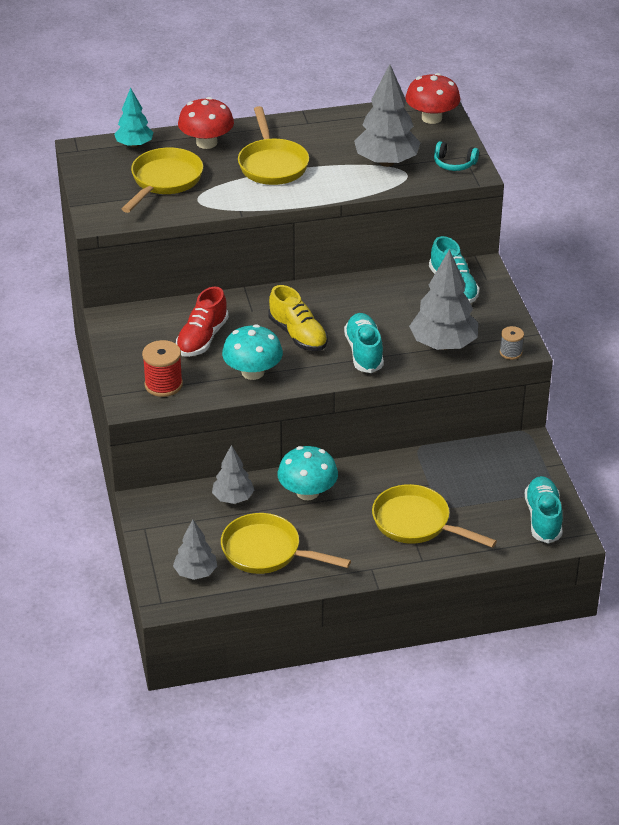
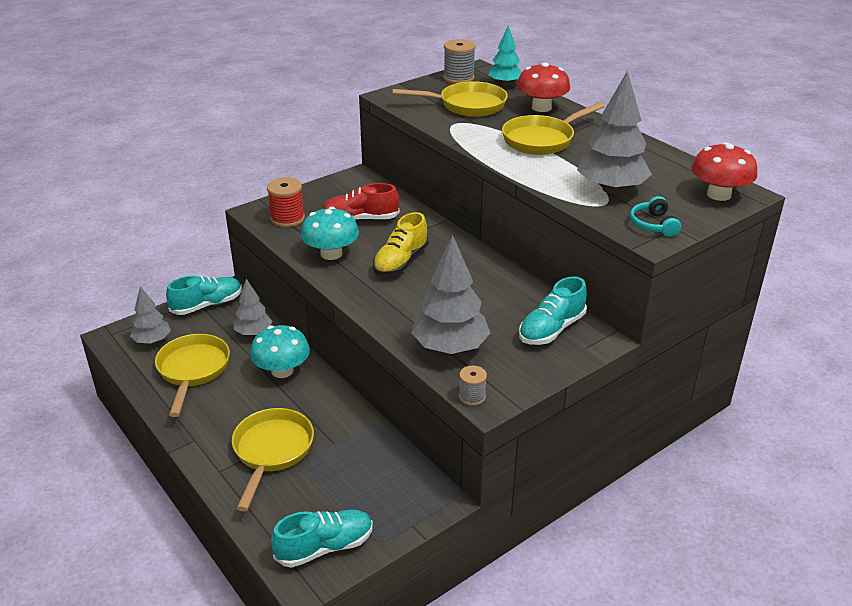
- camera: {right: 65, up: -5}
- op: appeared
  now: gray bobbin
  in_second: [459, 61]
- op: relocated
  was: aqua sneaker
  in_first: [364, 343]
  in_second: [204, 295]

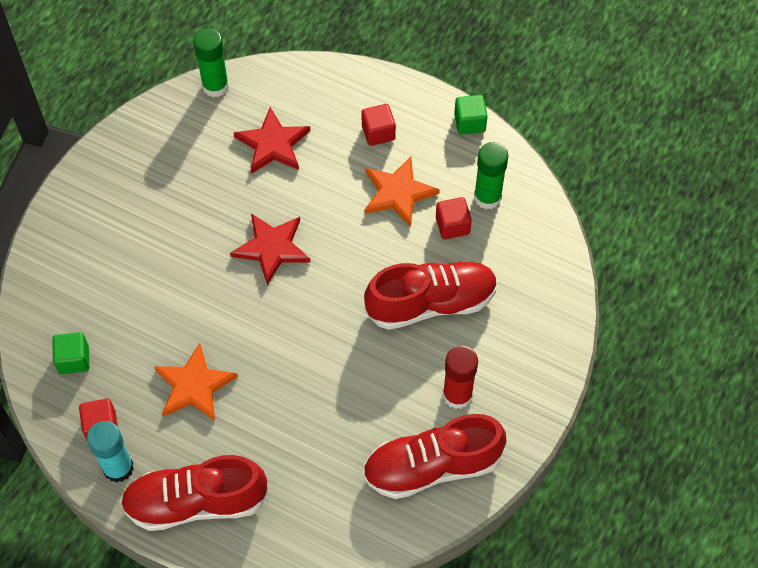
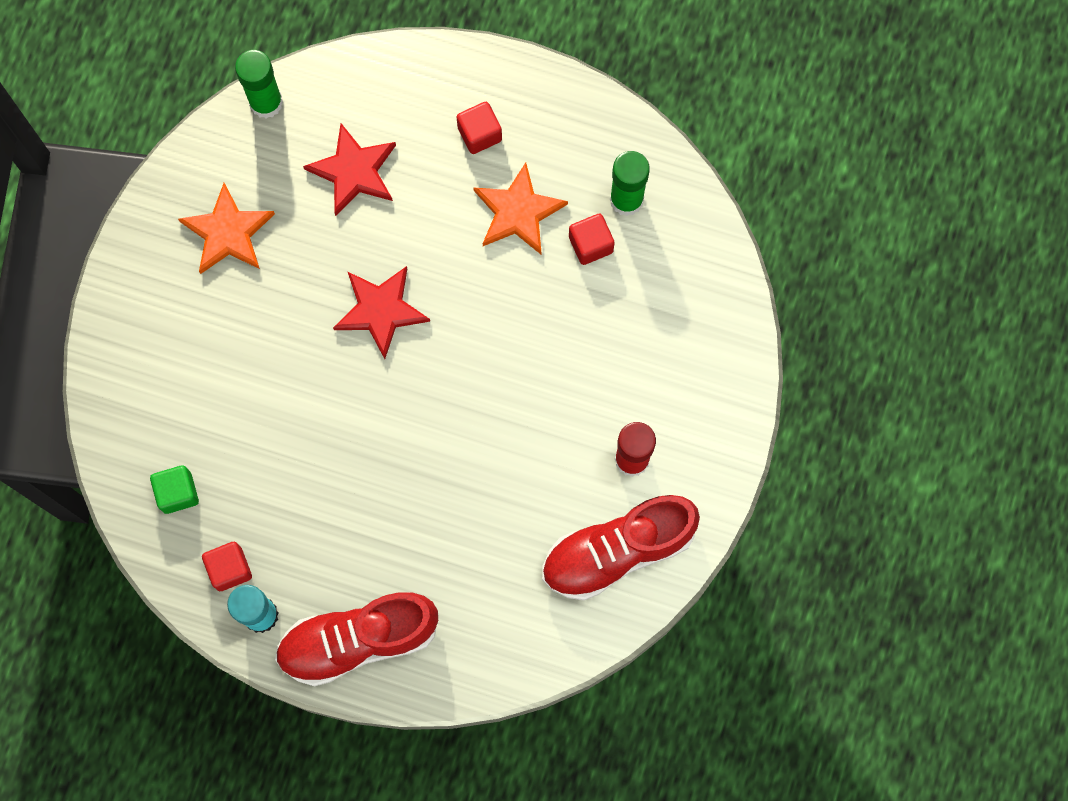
- camera: {right: -10, up: 15}
- op: missing
  was: crimson sneaker
  in_first: [431, 295]
- op: missing
  was: green block
  in_first: [471, 115]
- op: relocated
  was: bright orange star
  in_first: [196, 382]
  in_second: [226, 228]

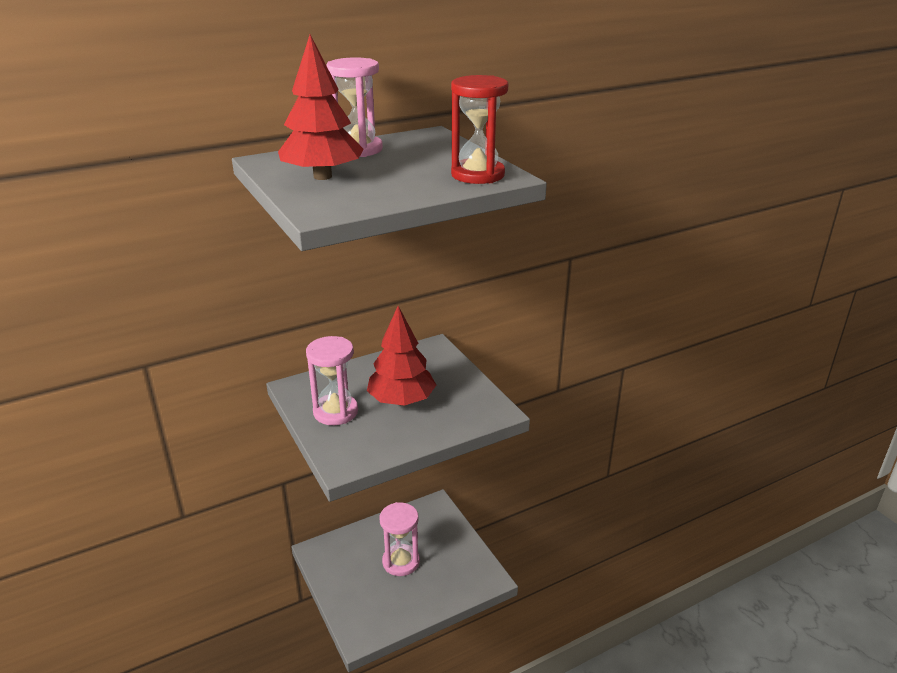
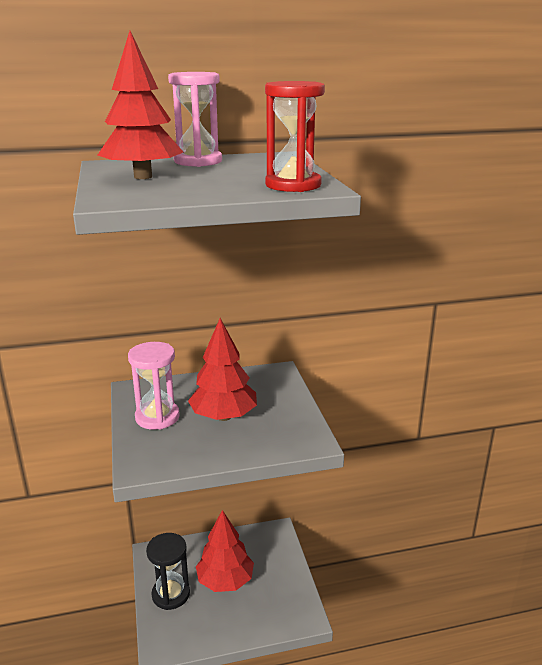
- camera: {right: 15, up: -5}
- op: appeared
  now: black hourglass
  in_second: [168, 571]
- op: exchanged
  was: rosy hourglass
  now: crimson tree
  in_first: [400, 539]
  in_second: [225, 551]

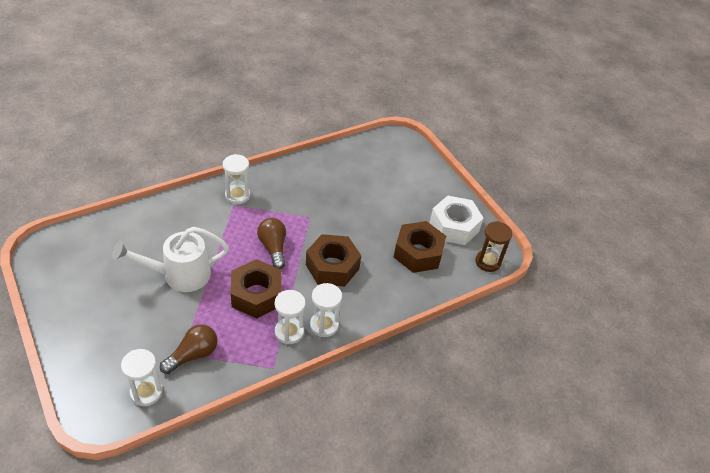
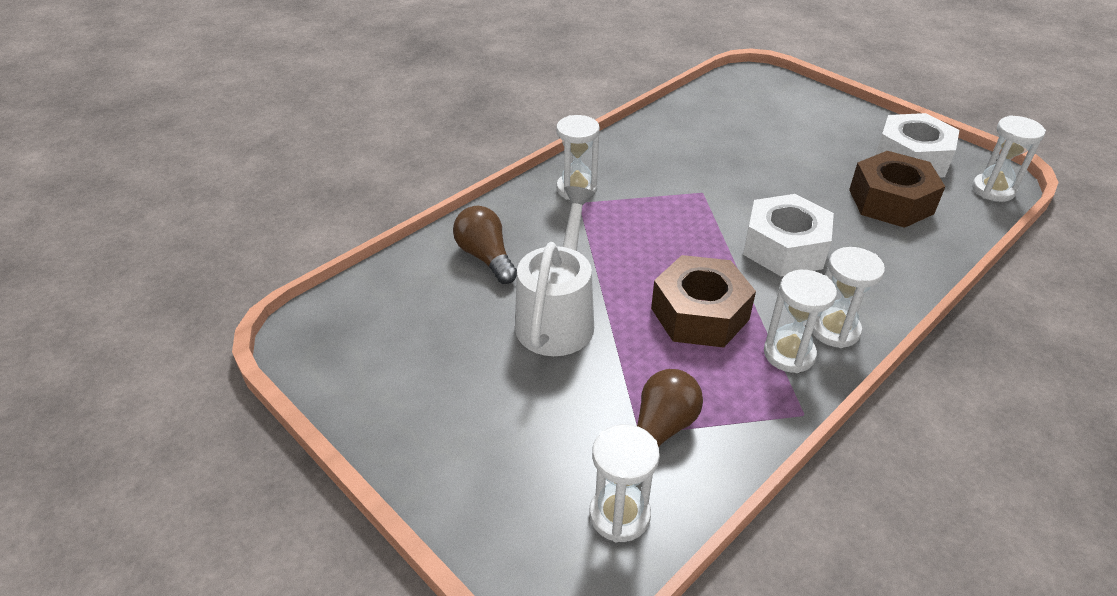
- camera: {right: -10, up: -5}
- op: relocated
  was: brown lightbulb
  in_first: [271, 243]
  in_second: [485, 245]
- op: colour
  was: brown nut
  now: snow-white nut
  in_first: [333, 260]
  in_second: [788, 235]
- op: colour
  was: brown hourglass
  now: snow-white hourglass
  in_first: [493, 246]
  in_second: [1009, 158]
- op: spun
  was: snow-white watering pot
  in_first: [170, 259]
  in_second: [555, 271]
  clockwise: 135

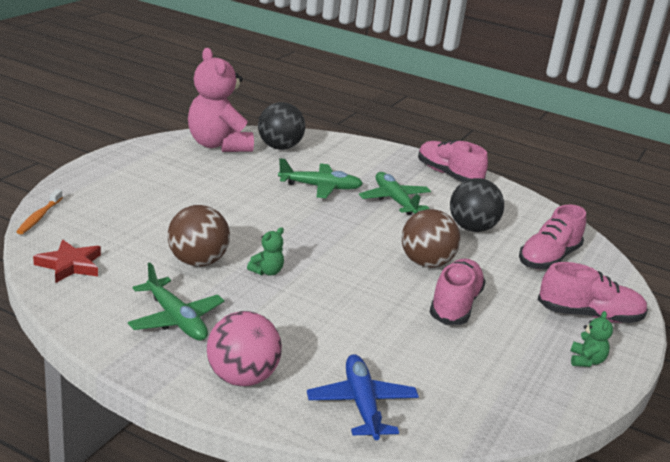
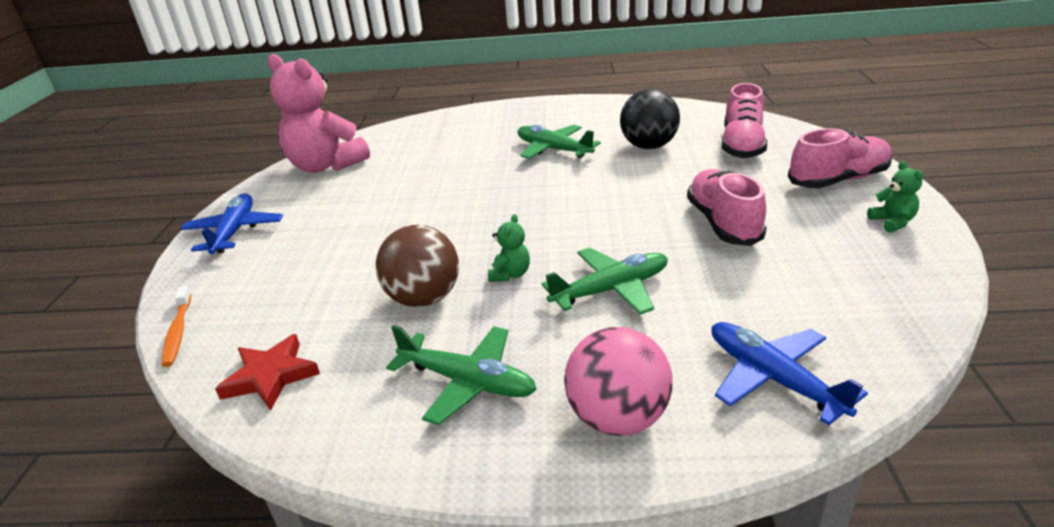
- camera: {right: -20, up: 5}
- op: missing
  was: black play ball
  in_first: [281, 126]
- op: missing
  was: brown play ball
  in_first: [430, 238]
- op: missing
  was: rosy sneaker
  in_first: [453, 161]
- op: appeared
  now: royal blue toy plane
  in_second: [232, 223]
- op: relocated
  was: green toy plane
  in_first: [320, 178]
  in_second: [605, 281]

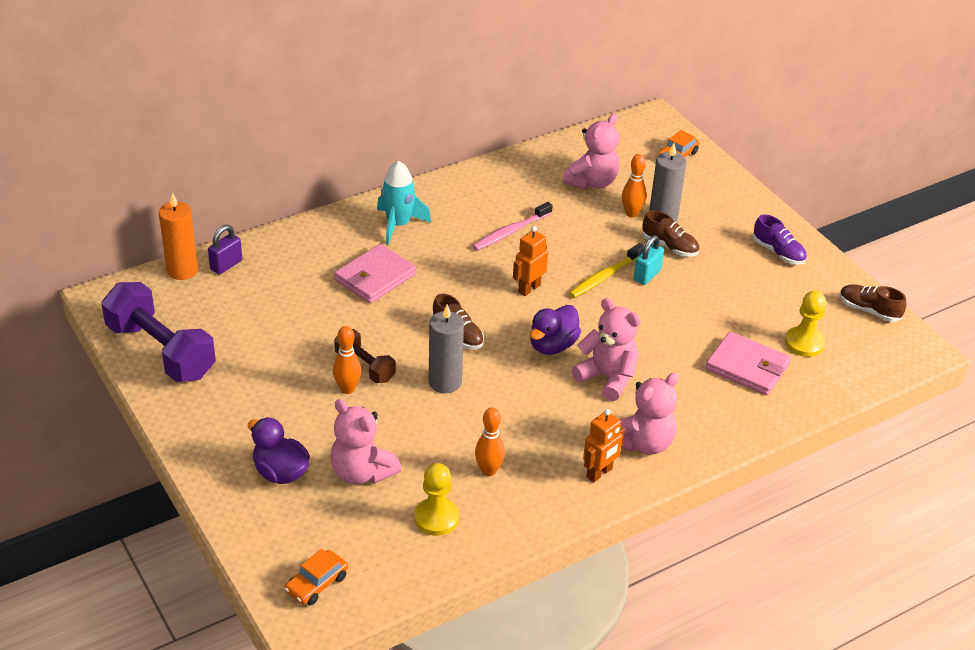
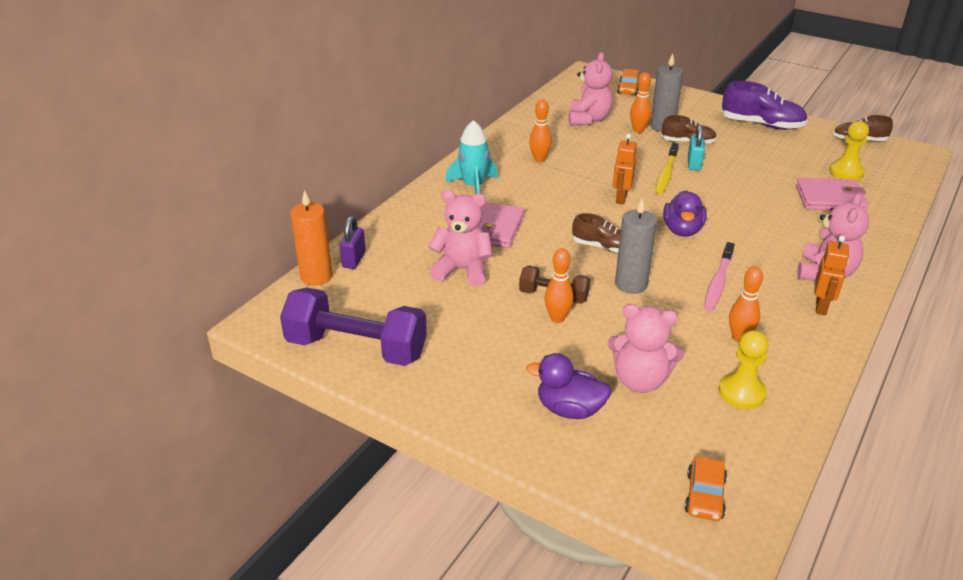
- camera: {right: -25, up: -5}
- op: appeared
  now: bright orange bowling pin
  in_second: [540, 130]
- op: relocated
  was: rosy dental brush
  in_first: [512, 226]
  in_second: [719, 276]
- op: relocated
  was: rosy teddy bear
  in_first: [606, 349]
  in_second: [460, 238]
- op: size
  was: royal purple sneaker
  in_first: [780, 239]
  in_second: [764, 105]
  ratio: 1.58

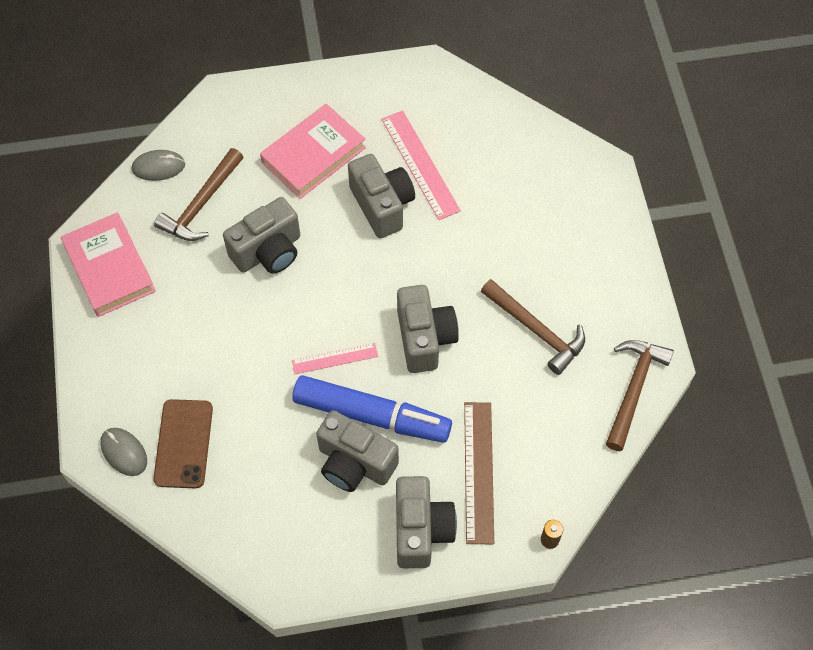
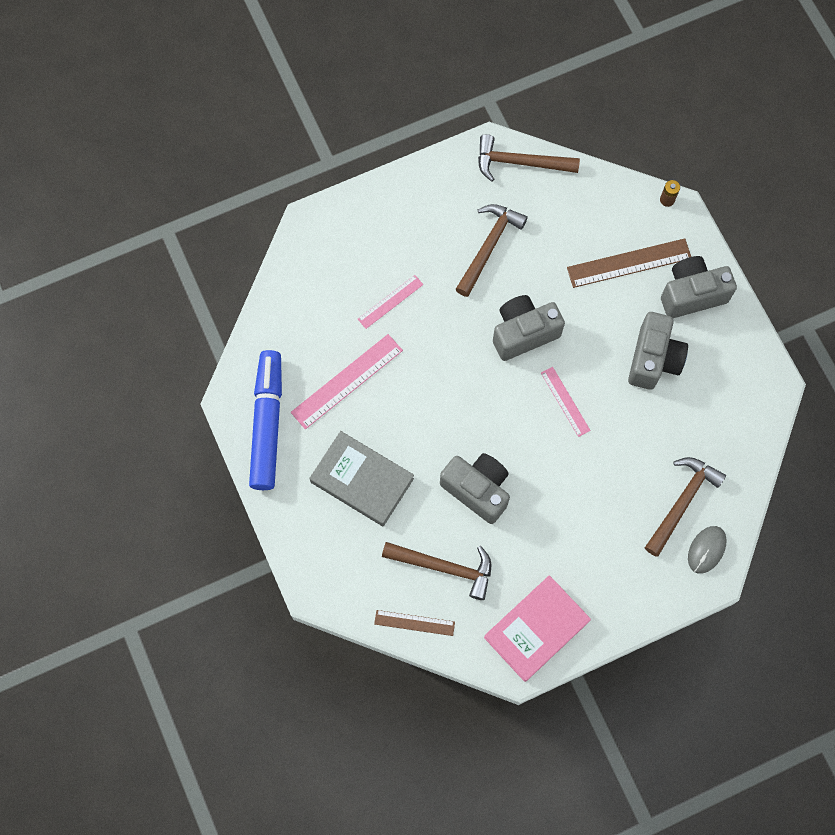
- camera: {right: -105, up: 10}
- op: missing
  was: gray photo camera
  in_first: [381, 196]
- op: appeared
  now: rosy ruler
  in_second: [390, 302]
- op: relocated
  was: royal blue marker pen
  in_first: [372, 409]
  in_second: [265, 420]
- op: exchanged
  was: gray mouse
  now: brown ruler
  in_first: [158, 165]
  in_second: [414, 623]
- op: exchanged
  was: brown smartphone
  now: brown carpenter's hammer
  in_first: [183, 443]
  in_second: [685, 507]
- op: colour
  was: rosy hardcover
  now: gray hardcover
  in_first: [313, 151]
  in_second: [361, 478]

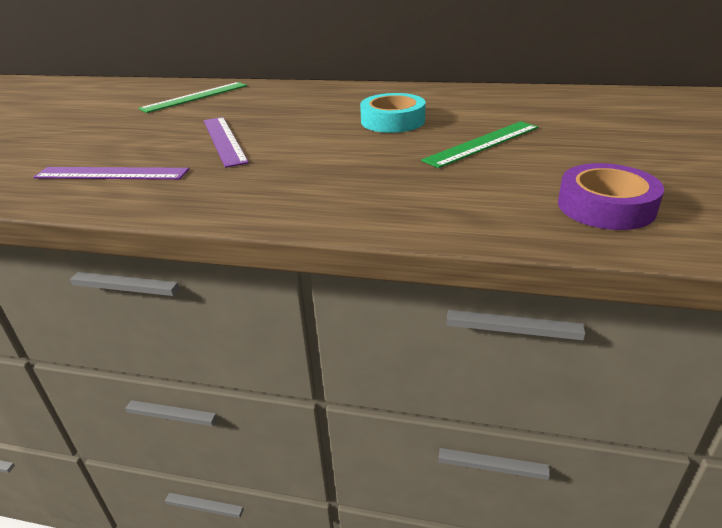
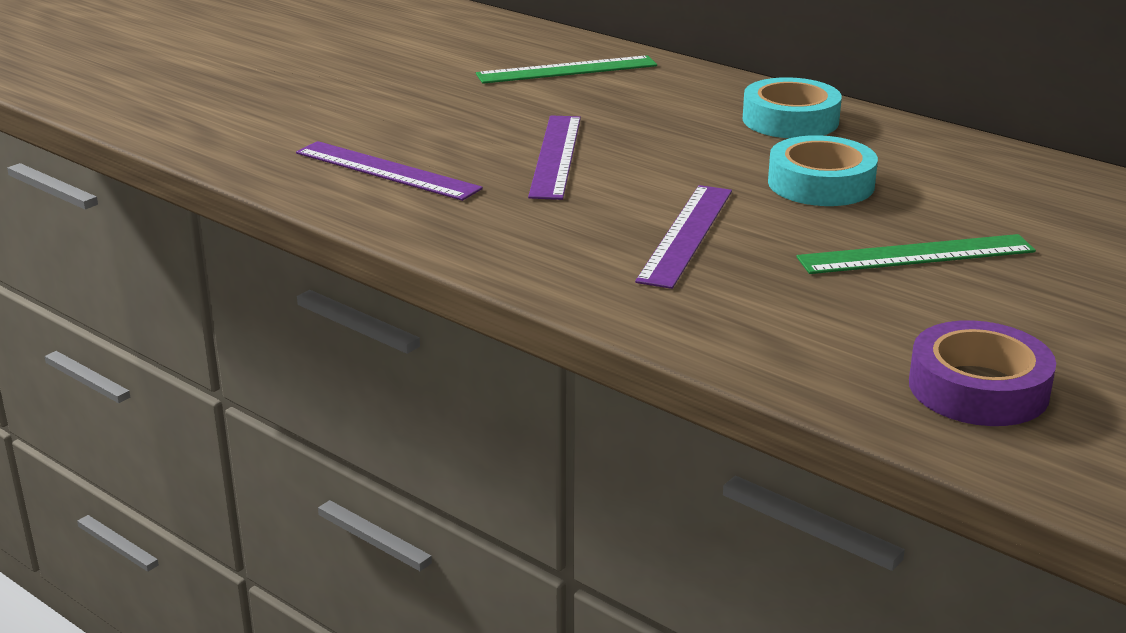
- camera: {right: 25, up: -5}
- op: appeared
  now: royal purple ruler
  in_second: [683, 237]
- op: appeared
  now: aqua roll of tape
  in_second: [792, 107]

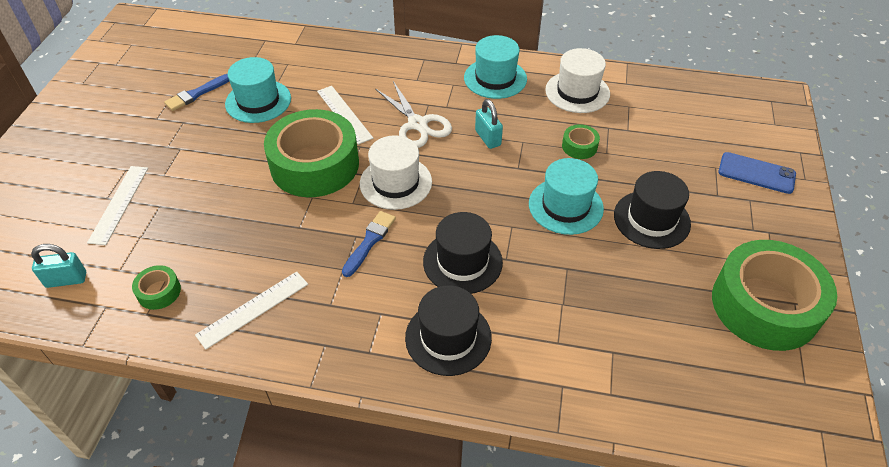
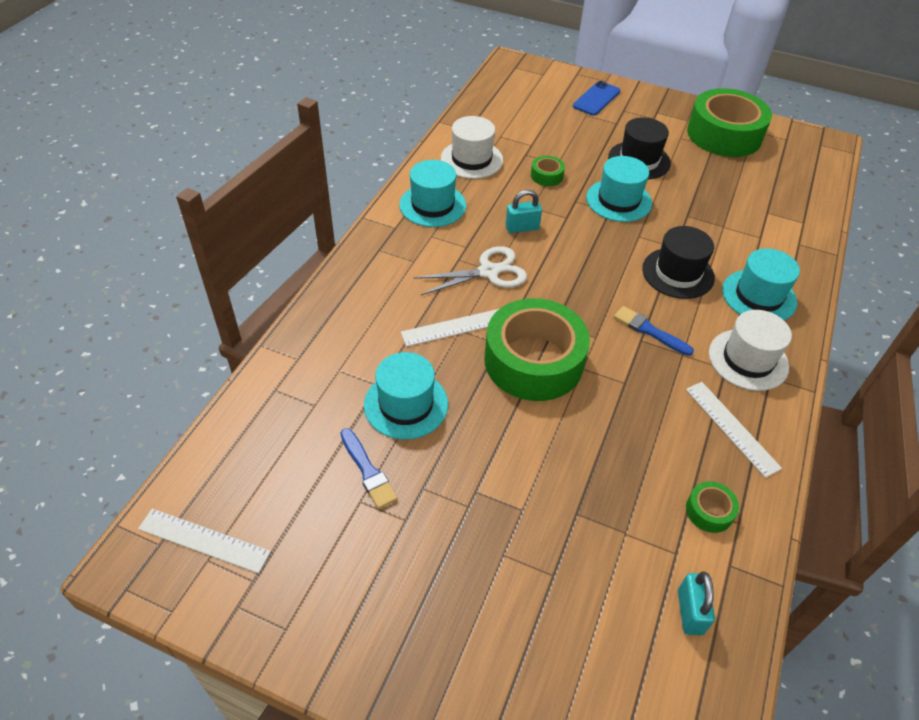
- camera: {right: -80, up: 0}
- op: relocated
  was: snow-white ruler
  in_first: [117, 205]
  in_second: [204, 541]
- op: relocated
  was: snow-white tall hat
  in_first: [396, 172]
  in_second: [750, 350]
- op: colour
  was: black tall hat
  now: aqua tall hat
  in_first: [448, 330]
  in_second: [761, 284]

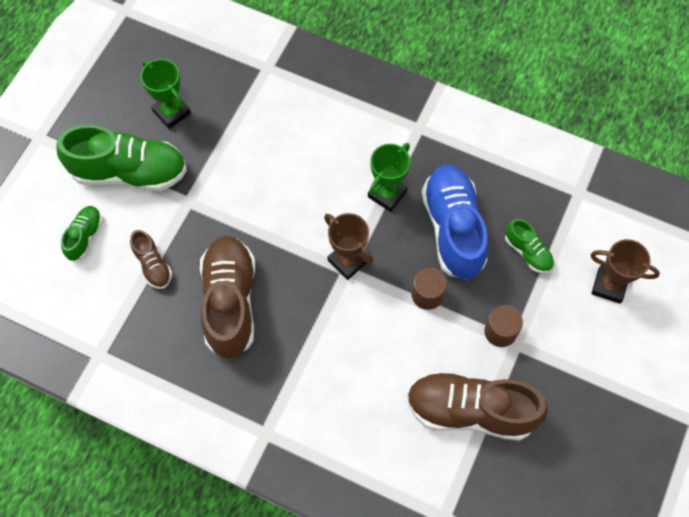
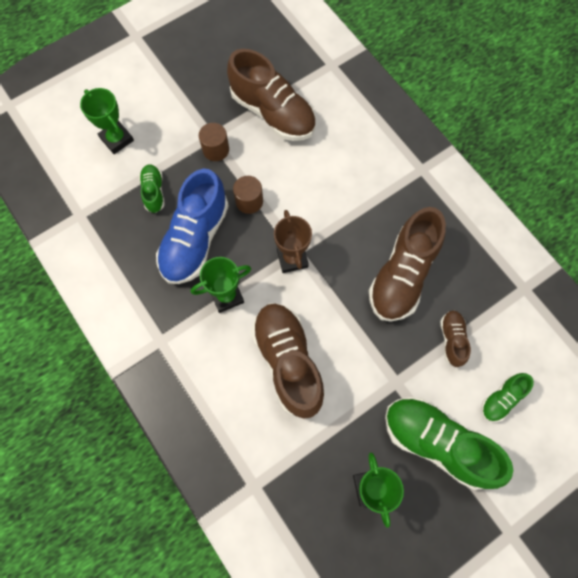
- camera: {right: -150, up: 5}
- op: appeared
  now: brown sneaker
  in_second: [288, 361]
- op: colour
  was: brown prize cup
  now: green prize cup
  in_first: [625, 271]
  in_second: [107, 121]

